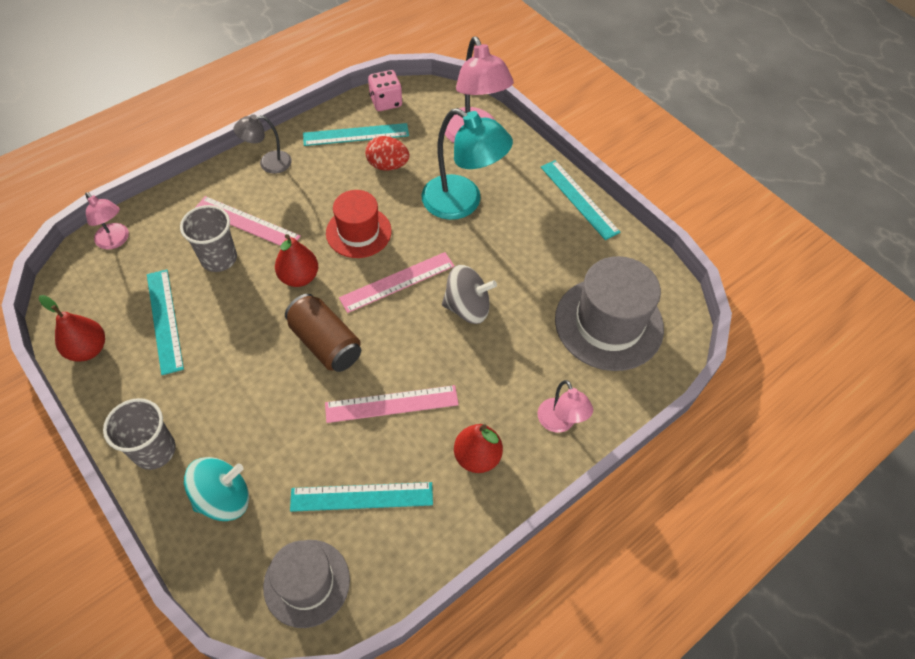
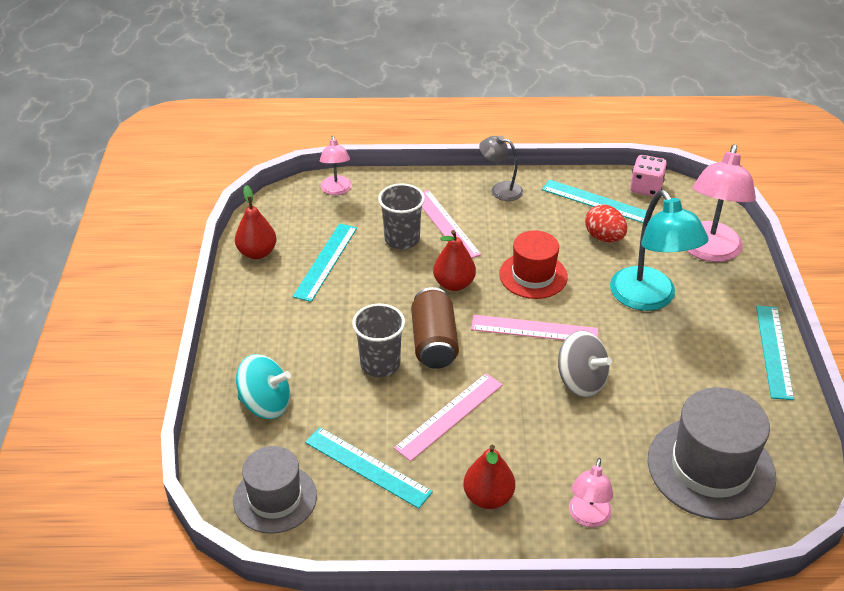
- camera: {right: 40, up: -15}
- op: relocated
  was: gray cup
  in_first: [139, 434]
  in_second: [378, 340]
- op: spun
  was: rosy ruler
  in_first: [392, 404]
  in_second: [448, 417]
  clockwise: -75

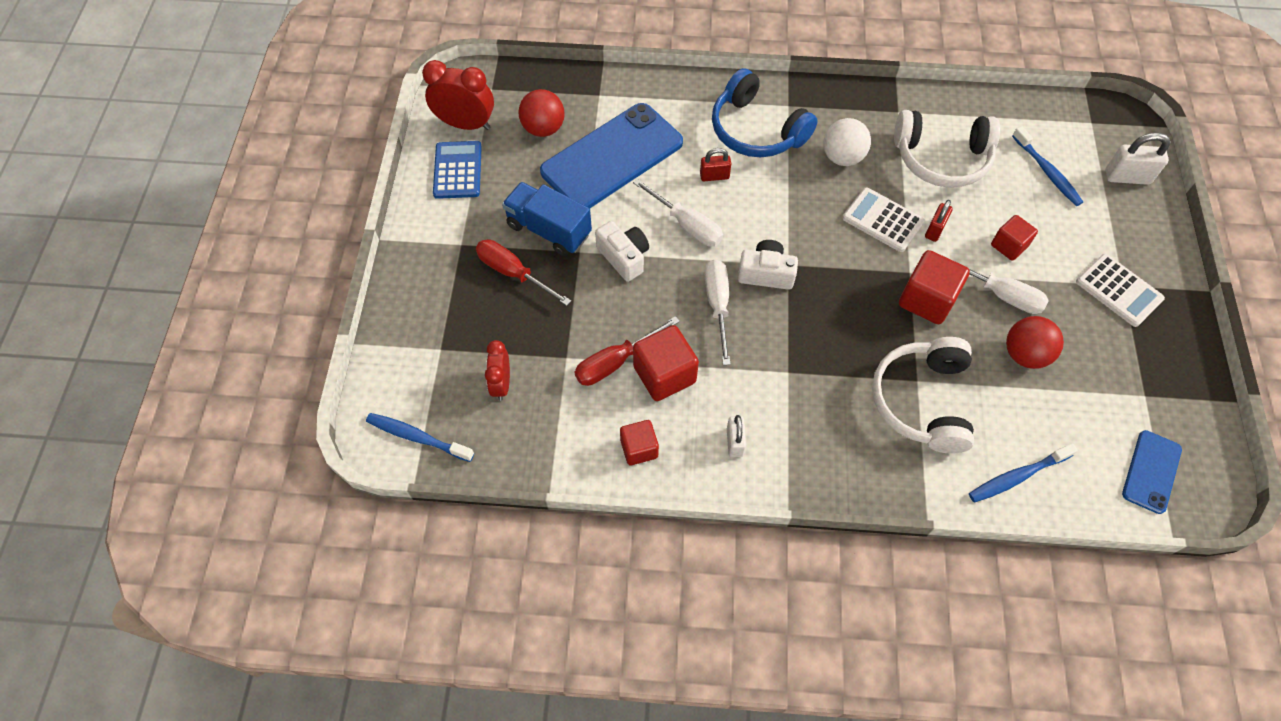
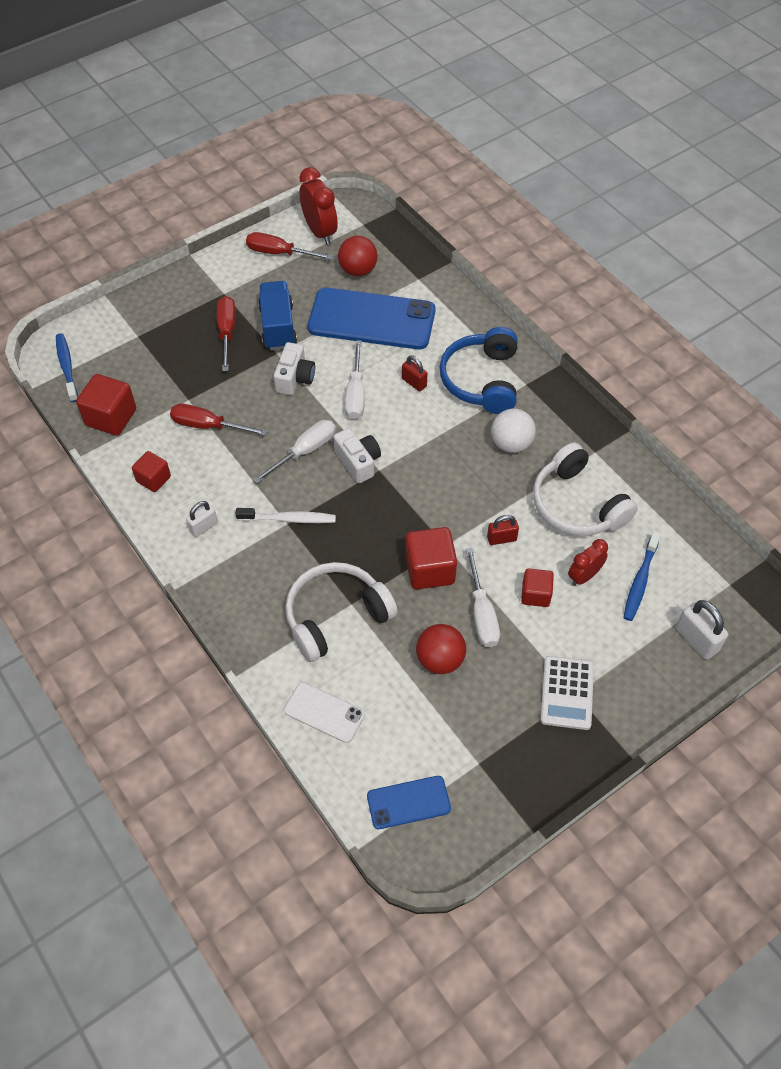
- camera: {right: 50, up: -5}
- op: missing
  was: snow-white calculator
  in_first: [884, 219]
- op: appeared
  now: snow-white dental brush
  in_second: [285, 515]
- op: relocated
  was: crimson bedside clock
  in_first: [497, 370]
  in_second: [588, 562]
- op: relocated
  was: crimson block
  in_first: [666, 363]
  in_second: [106, 405]
- op: exchanged
  was: royal blue calculator
  now: crimson hand screwdriver
  in_first: [457, 170]
  in_second: [289, 246]
- op: exchanged
  was: royal blue dental brush
  now: snow-white smartphone
  in_first: [1023, 472]
  in_second: [324, 712]

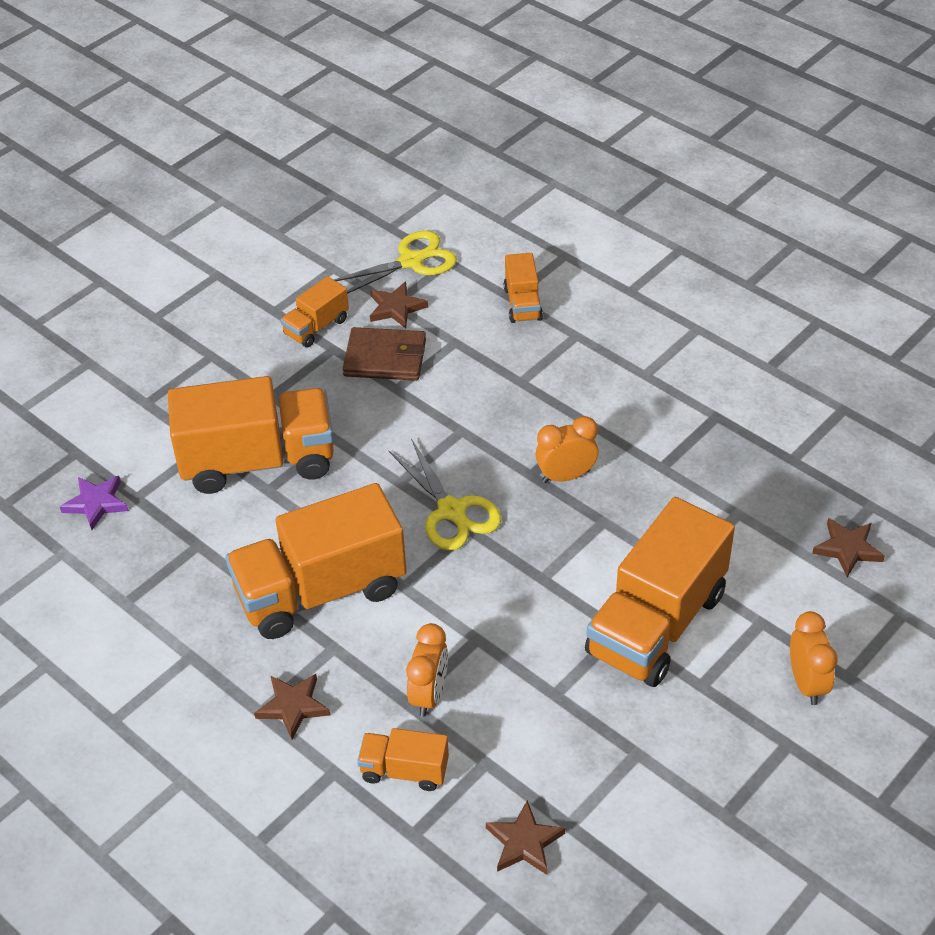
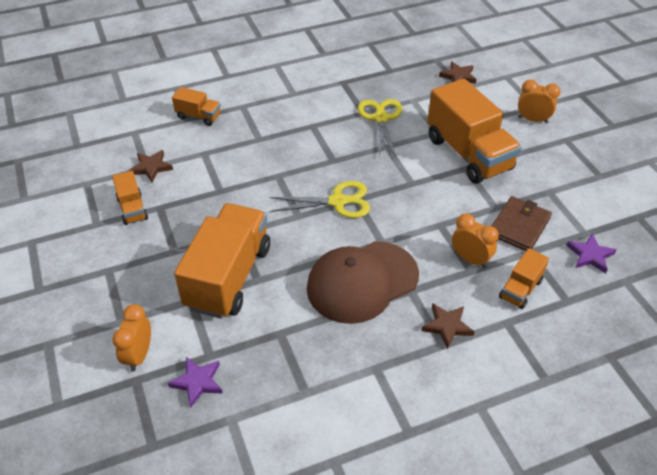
- camera: {right: -65, up: 0}
- op: relocated
  was: bright yellow shears
  in_first: [395, 262]
  in_second: [380, 128]
- op: relocated
  was: brown card wallet
  in_first: [384, 354]
  in_second: [521, 223]
- op: relocated
  was: bright orange bedside clock
  in_first: [567, 449]
  in_second: [132, 338]
- op: exchanged
  was: bright orange lorry
  now: brown baseball cap
  in_first: [316, 561]
  in_second: [363, 282]
- op: colour
  was: brown star
  now: royal purple star
  in_first: [525, 837]
  in_second: [591, 253]

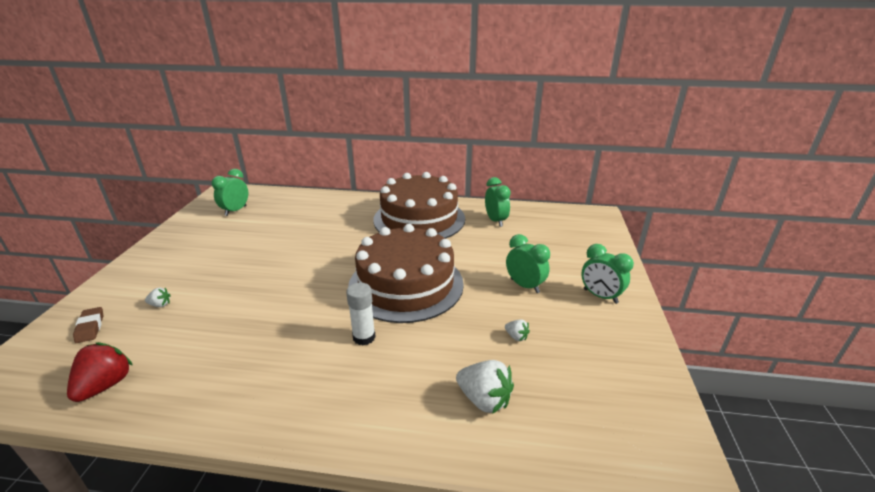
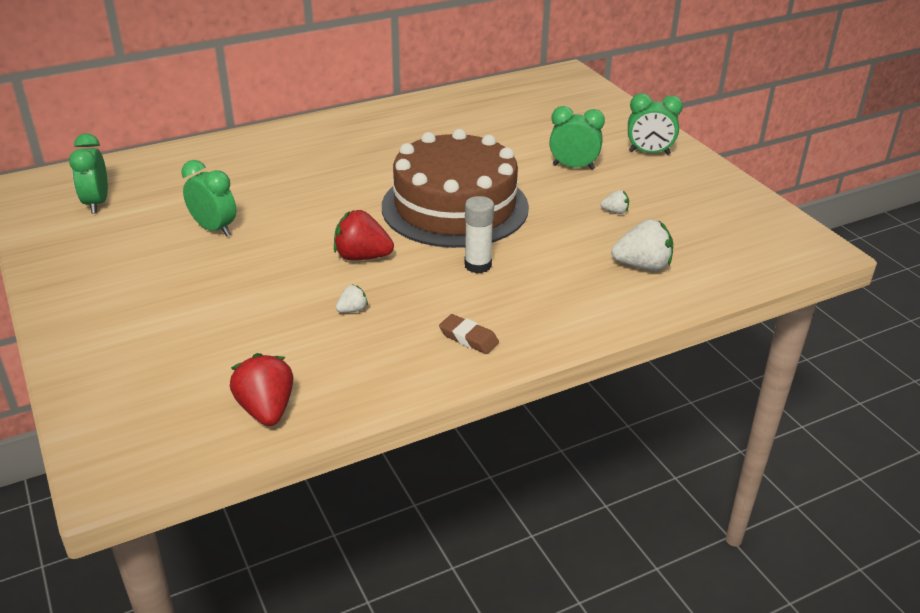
- camera: {right: -35, up: 5}
- op: missing
  was: brown gateau
  in_first: [419, 205]
- op: appeared
  now: crimson berry
  in_second: [364, 235]
- op: relocated
  was: brown pencil eraser
  in_first: [88, 325]
  in_second: [469, 334]
- op: relocated
  was: snow-white berry
  in_first: [158, 297]
  in_second: [352, 298]
- op: relocated
  was: green bedside clock
  in_first: [498, 202]
  in_second: [208, 198]

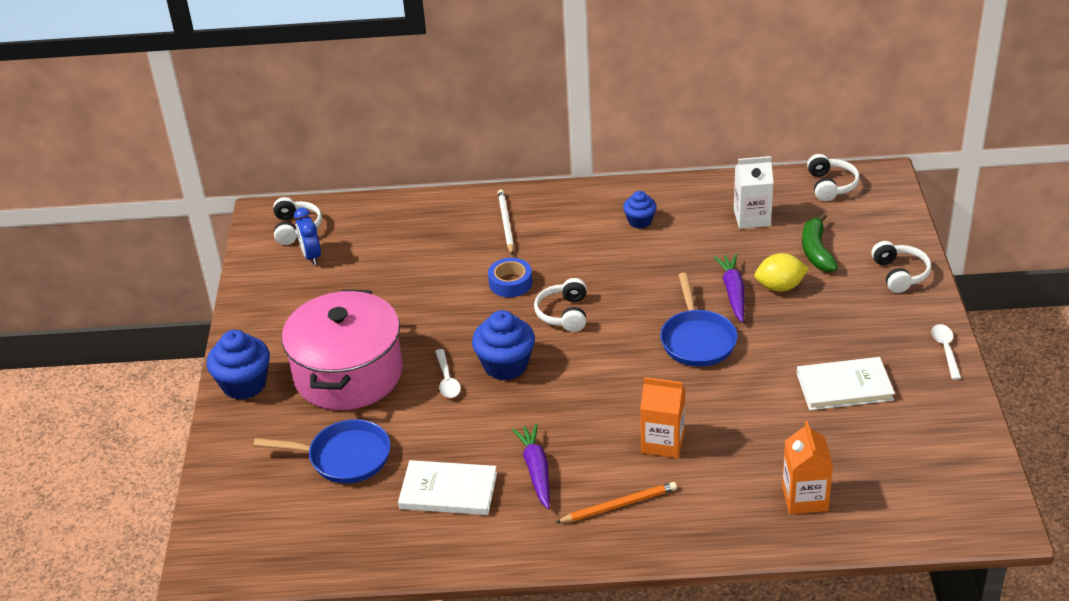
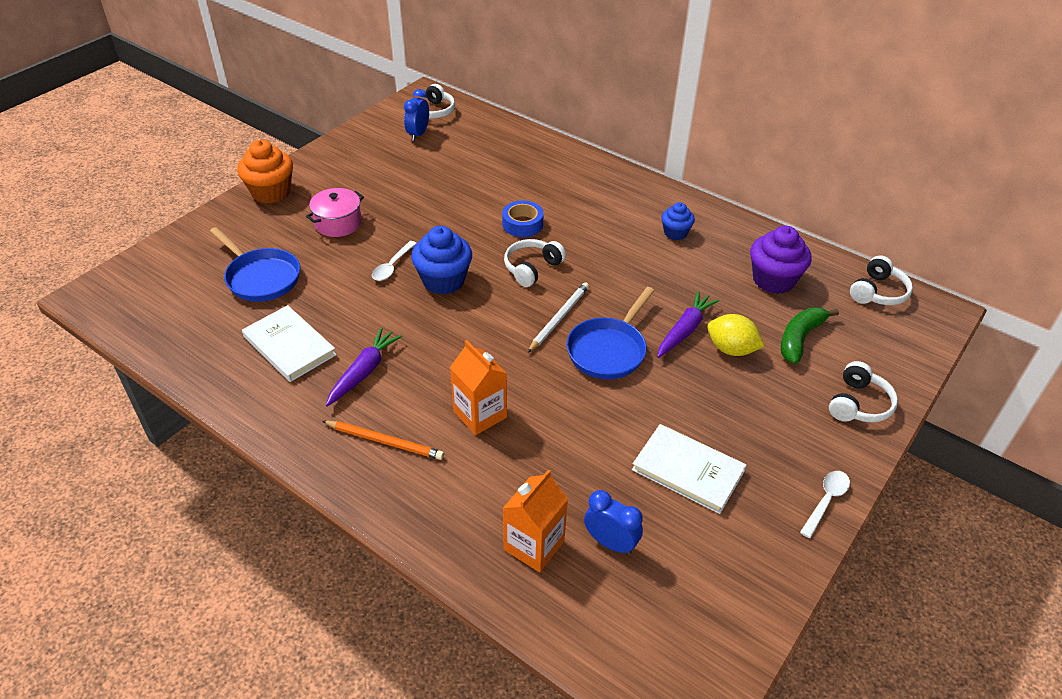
- camera: {right: 35, up: 5}
- op: appeared
  now: royal blue bedside clock
  in_second: [613, 522]
- op: relocated
  was: snow-white wooden pencil
  in_first: [506, 222]
  in_second: [558, 317]
- op: exchanged
  was: snow-white juice carton
  now: royal purple cupcake
  in_first: [754, 192]
  in_second: [781, 260]
- op: colour
  was: royal blue cupcake
  now: bright orange cupcake
  in_first: [238, 365]
  in_second: [265, 171]
- op: size
  was: rosy pot
  in_first: [342, 349]
  in_second: [335, 212]
  ratio: 0.48

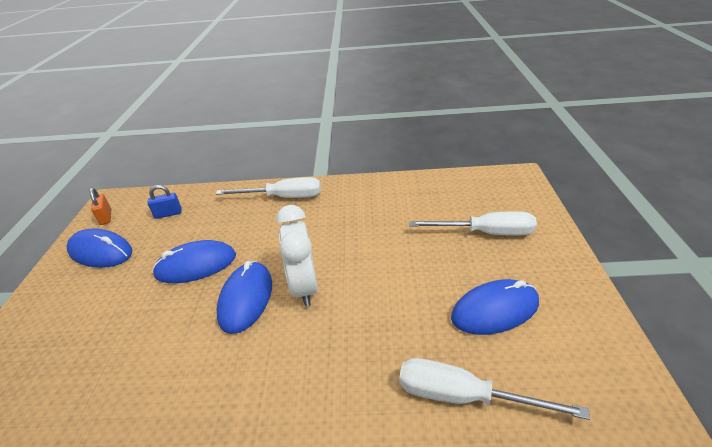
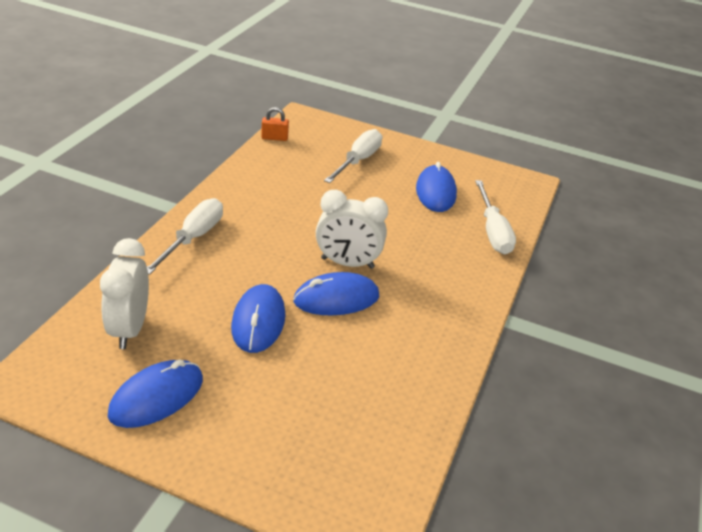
- camera: {right: -75, up: 0}
- op: relocated
  was: bright orange padlock
  in_first: [100, 206]
  in_second: [275, 124]
- op: exchanged
  was: royal blue padlock
  now: snow-white bedside clock
  in_first: [164, 202]
  in_second: [124, 293]
- op: spun
  was: royal blue mouse
  in_first: [244, 297]
  in_second: [336, 293]
  clockwise: -45
- op: spun
  was: snow-white hand screwdriver
  in_first: [494, 389]
  in_second: [495, 217]
  clockwise: -45

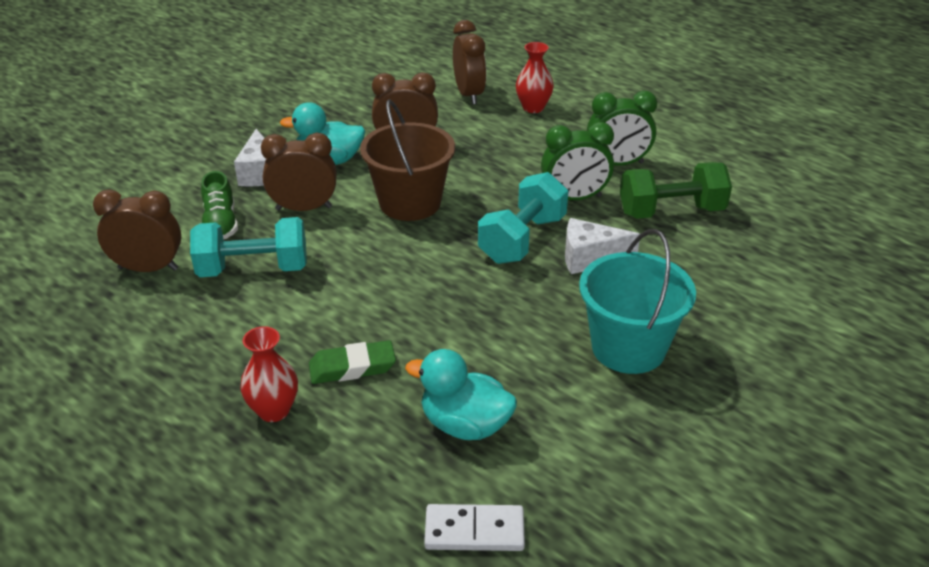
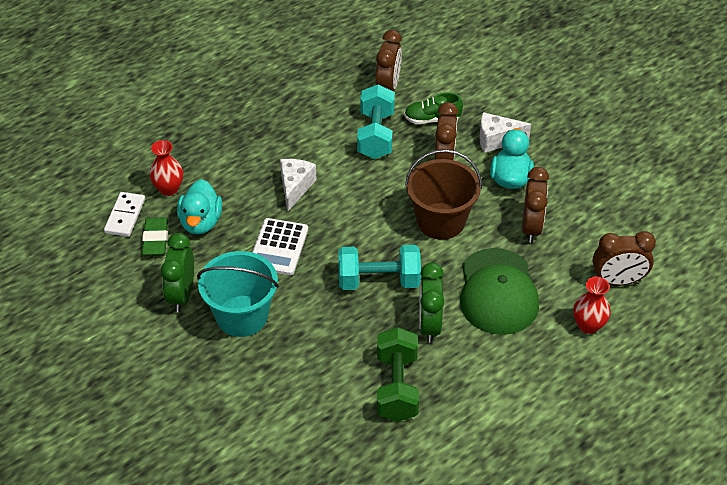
- camera: {right: 100, up: 10}
- op: appeared
  now: snow-white calculator
  in_second: [280, 246]
- op: appeared
  now: green baseball cap
  in_second: [499, 291]
- op: relocated
  was: crimson vase
  in_first: [269, 374]
  in_second: [166, 168]
- op: relocated
  was: green pencil eraser
  in_first: [352, 362]
  in_second: [155, 236]
- op: relocated
  was: snow-white cheese
  in_first: [602, 246]
  in_second: [298, 185]
- op: relocated
  was: green bedside clock
  in_first: [622, 128]
  in_second: [177, 272]
- op: spun
  was: aqua rubber duck
  in_first: [461, 394]
  in_second: [199, 207]
  clockwise: 150
- op: spun
  was: aqua dumbbell
  in_first: [523, 218]
  in_second: [379, 267]
  clockwise: -45

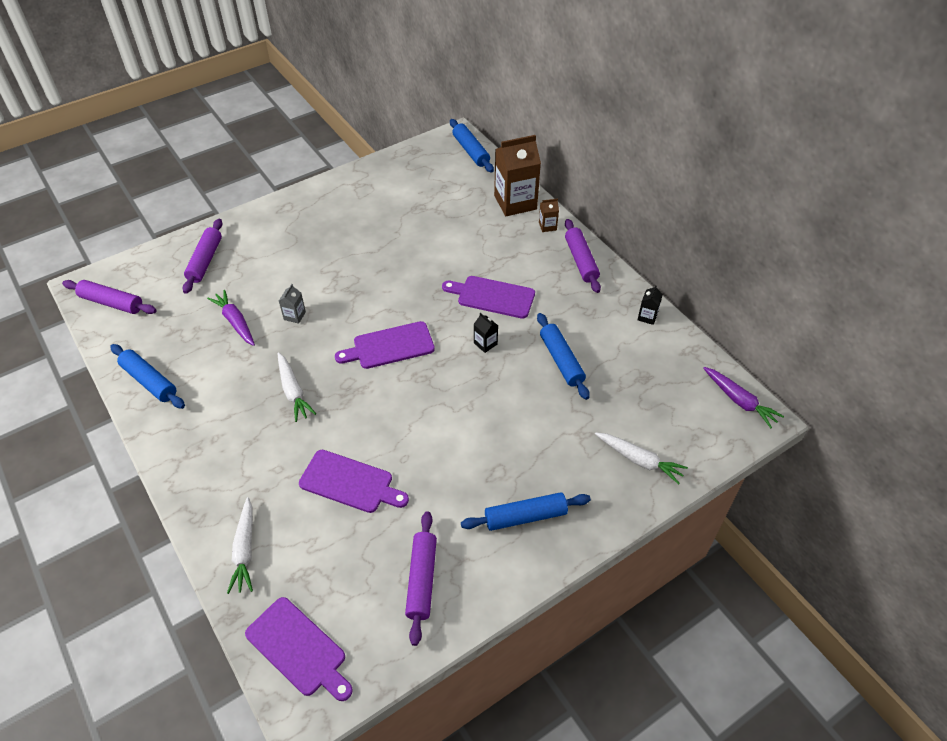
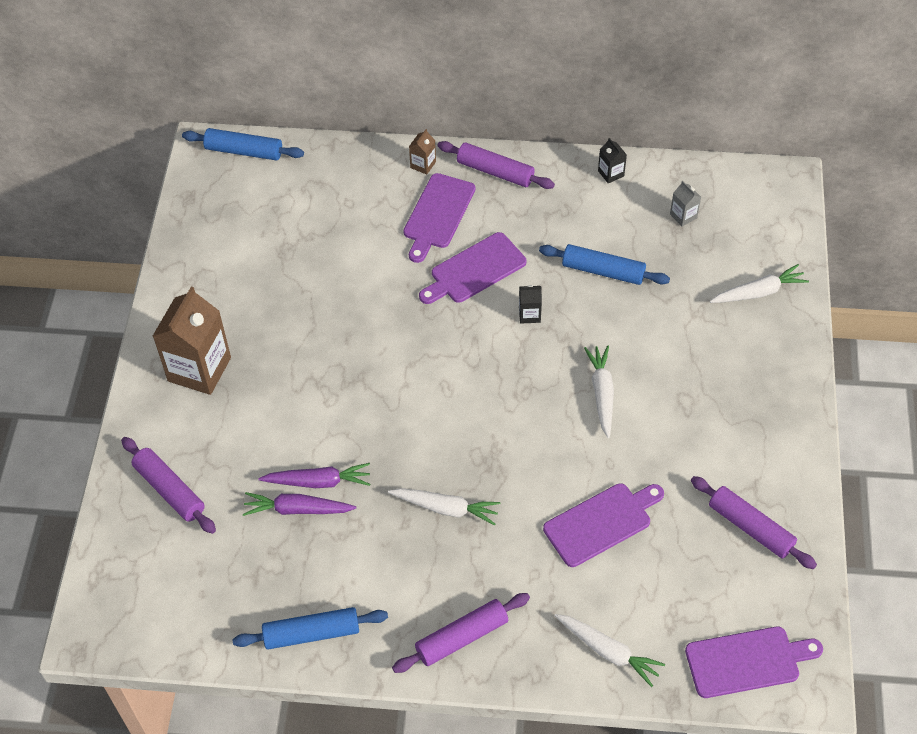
- camera: {right: -50, up: 5}
- op: missing
  was: royal blue rolling pin
  in_first: [526, 511]
- op: appeared
  now: snow-white root vegetable
  in_second: [599, 392]
- op: relocated
  was: royal purple rolling pin
  in_first: [109, 297]
  in_second: [461, 633]
- op: relocated
  was: gray juice carton
  in_first: [292, 304]
  in_second: [685, 203]
- op: relocated
  was: royal purple cutting board
  in_first: [385, 345]
  in_second: [439, 218]
- op: relocated
  was: brown juice carton
  in_first: [517, 175]
  in_second: [192, 340]
- op: relocated
  was: royal purple root vegetable
  in_first: [743, 397]
  in_second: [314, 475]

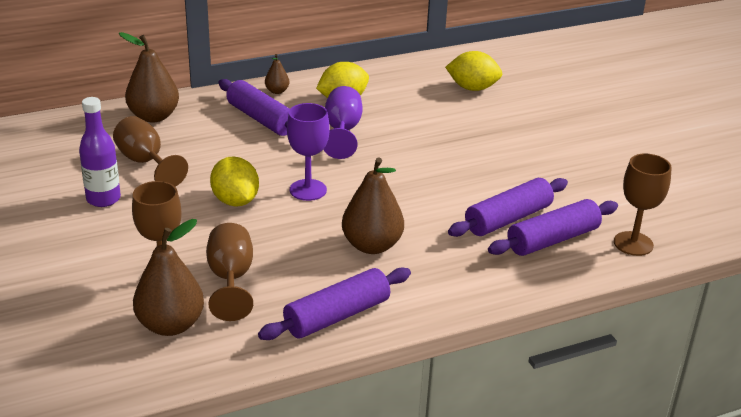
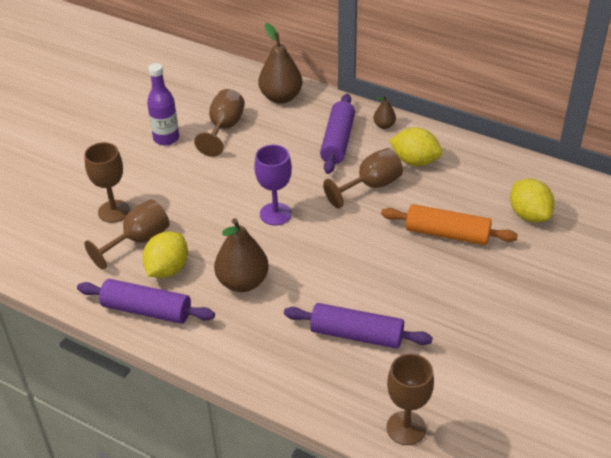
- camera: {right: 55, up: 10}
- op: missing
  was: brown toy pear
  in_first: [168, 277]
- op: missing
  was: royal purple rolling pin
  in_first: [553, 227]
- op: appeared
  now: bright orange rolling pin
  in_second: [449, 224]
- op: relocated
  was: bright yellow citrus fruit
  in_first: [234, 181]
  in_second: [165, 255]
- op: colour
  was: royal purple goblet
  now: brown goblet
  in_first: [343, 122]
  in_second: [363, 178]

